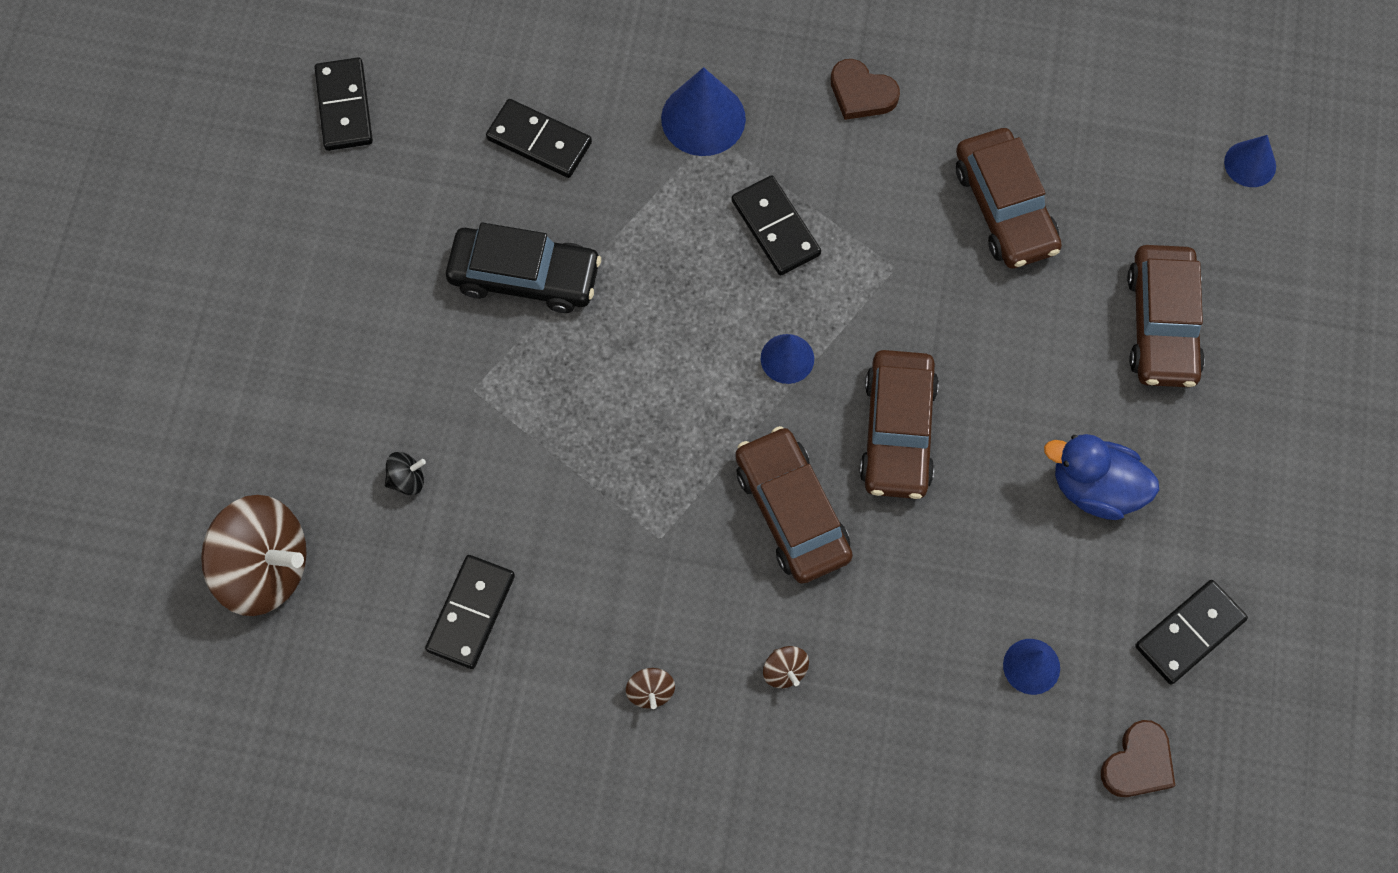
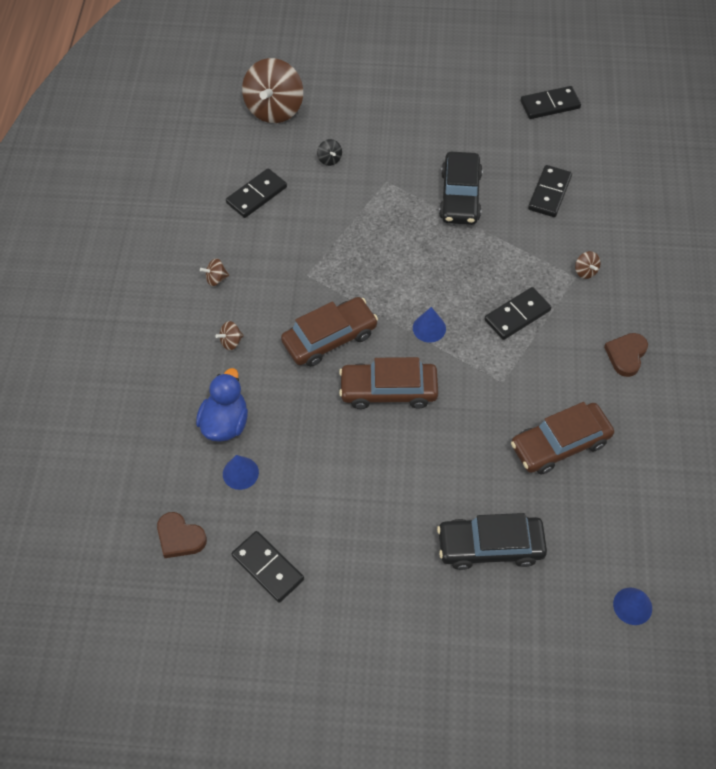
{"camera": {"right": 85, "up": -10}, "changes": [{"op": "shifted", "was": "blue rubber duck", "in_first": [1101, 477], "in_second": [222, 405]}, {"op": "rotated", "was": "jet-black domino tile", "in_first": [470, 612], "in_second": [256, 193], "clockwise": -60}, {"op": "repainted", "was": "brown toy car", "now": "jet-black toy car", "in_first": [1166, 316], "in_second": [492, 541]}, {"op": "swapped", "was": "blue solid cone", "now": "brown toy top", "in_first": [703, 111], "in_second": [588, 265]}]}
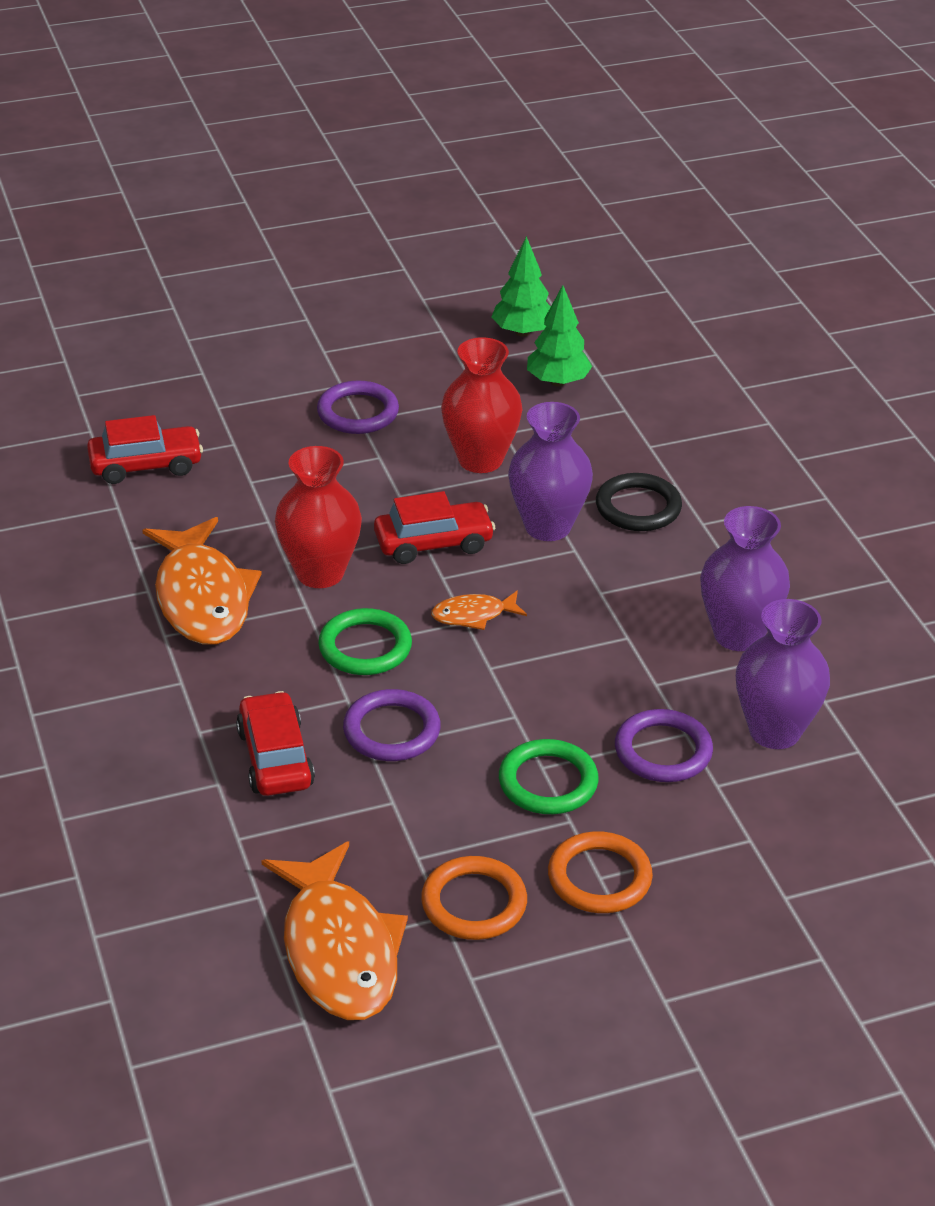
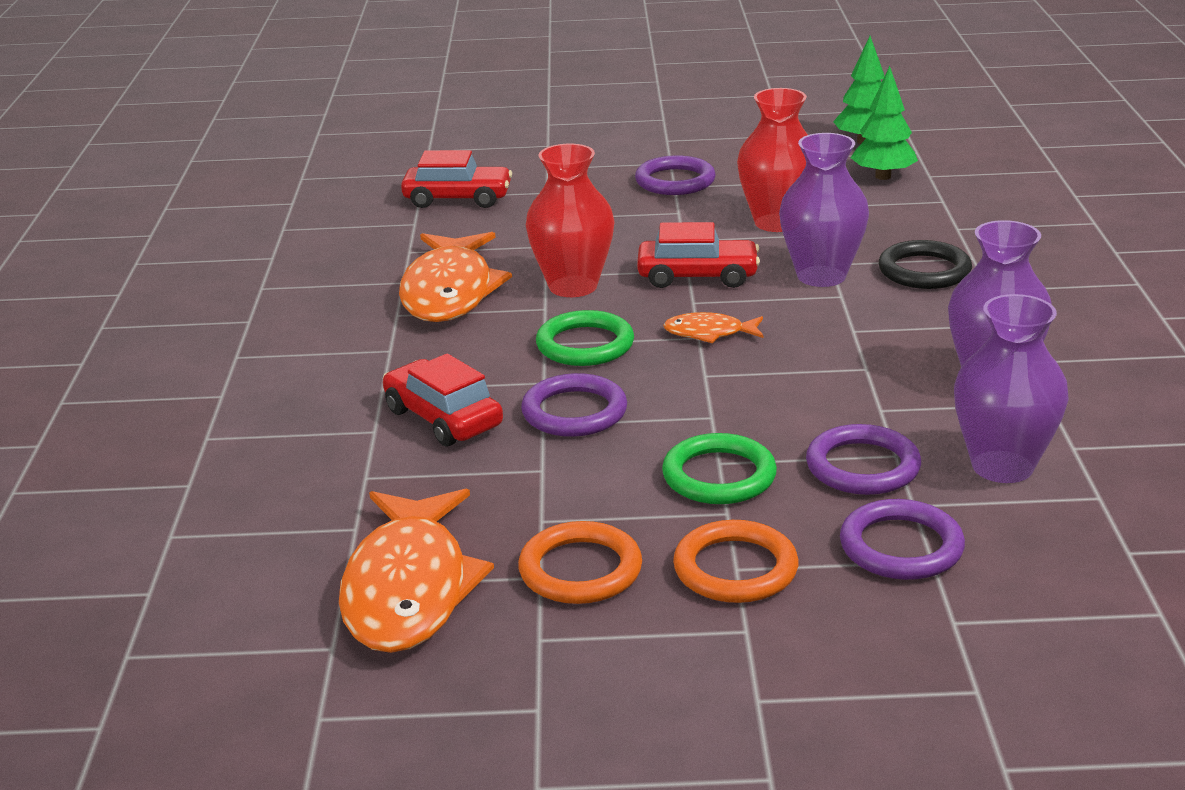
{"camera": {"right": 20, "up": -10}, "changes": [{"op": "rotated", "was": "red toy car", "in_first": [275, 743], "in_second": [442, 400], "clockwise": -45}, {"op": "new", "now": "violet ring", "in_second": [902, 539]}]}
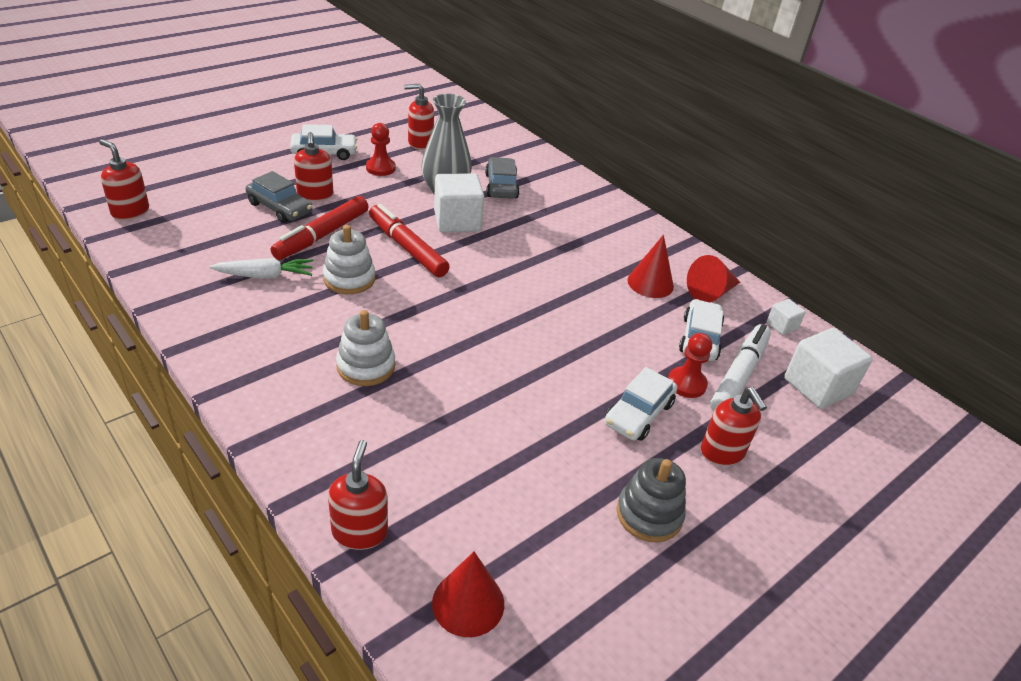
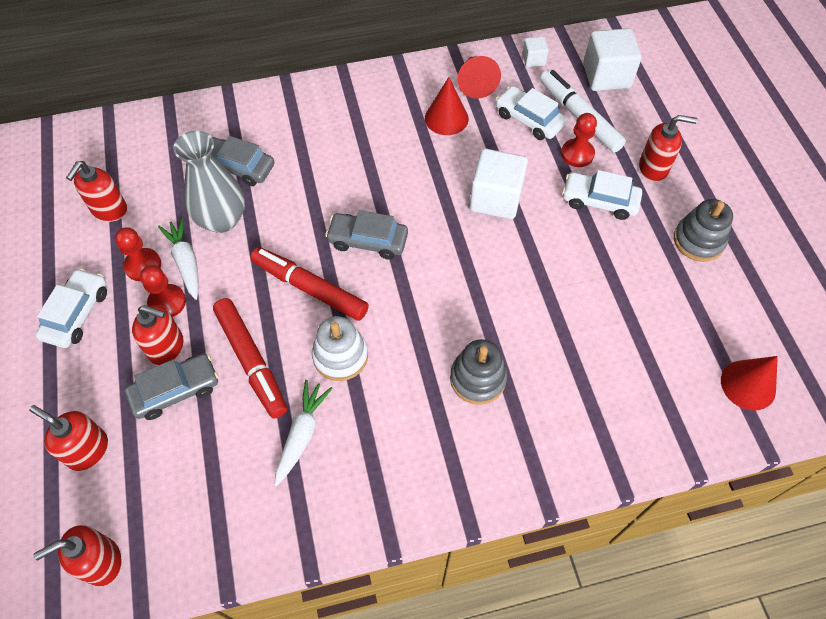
{"camera": {"right": -60, "up": 20}, "changes": [{"op": "shifted", "was": "red soap pump", "in_first": [358, 495], "in_second": [68, 438]}, {"op": "new", "now": "red game pawn", "in_second": [163, 291]}, {"op": "new", "now": "pure white root vegetable", "in_second": [178, 259]}, {"op": "rotated", "was": "red felt pen", "in_first": [409, 240], "in_second": [309, 284], "clockwise": 45}, {"op": "new", "now": "gray toy car", "in_second": [366, 235]}, {"op": "repainted", "was": "pure white stacking rings", "now": "gray stacking rings", "in_first": [365, 348], "in_second": [478, 372]}, {"op": "shifted", "was": "pure white cube", "in_first": [459, 202], "in_second": [499, 184]}, {"op": "rotated", "was": "pure white toy car", "in_first": [641, 404], "in_second": [602, 195], "clockwise": 135}]}
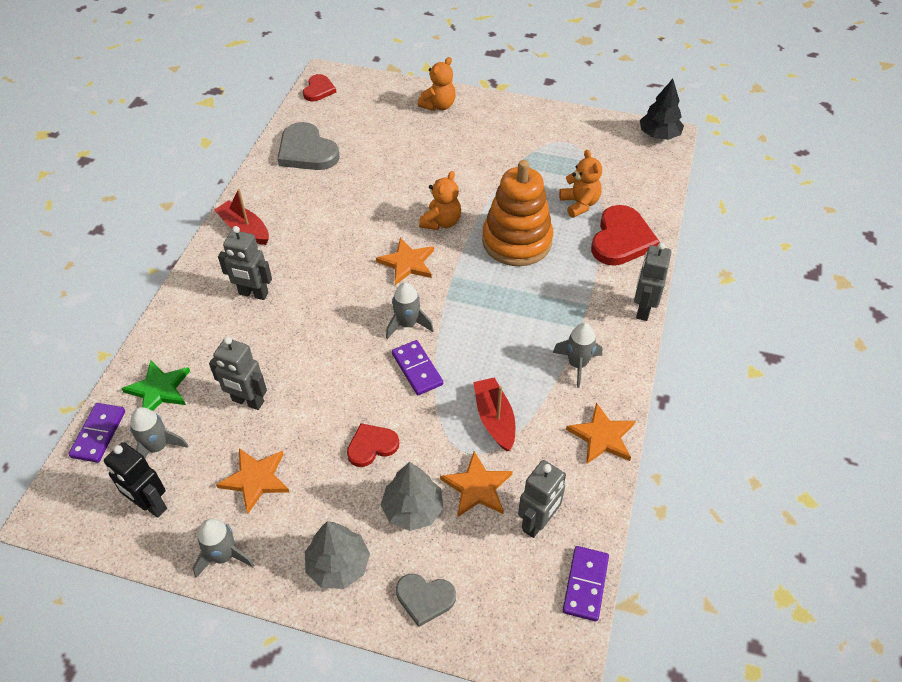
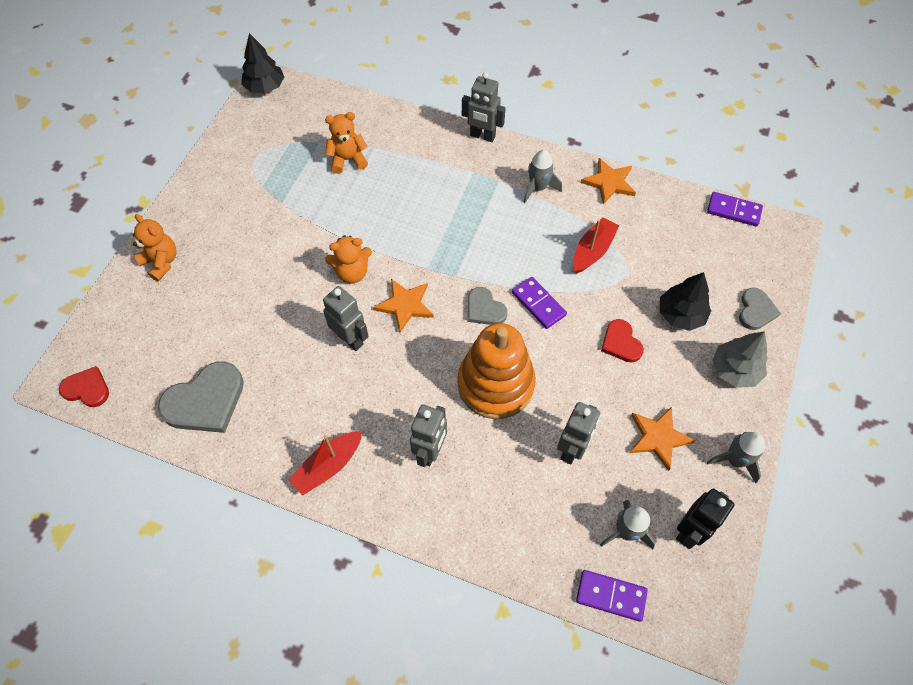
{"camera": {"right": -85, "up": 10}, "changes": [{"op": "shifted", "was": "gray robot", "in_first": [542, 499], "in_second": [346, 318]}, {"op": "rotated", "was": "orange-coloured teddy bear", "in_first": [440, 200], "in_second": [348, 259], "clockwise": 135}, {"op": "shifted", "was": "orange-coloured stacking rings", "in_first": [517, 213], "in_second": [497, 371]}, {"op": "swapped", "was": "gray toy rocket", "now": "gray heart shape", "in_first": [410, 310], "in_second": [488, 306]}, {"op": "rotated", "was": "violet domino tile", "in_first": [417, 367], "in_second": [539, 303], "clockwise": 75}, {"op": "rotated", "was": "red toy boat", "in_first": [494, 414], "in_second": [596, 245], "clockwise": 135}, {"op": "repainted", "was": "gray fir tree", "now": "jet-black fir tree", "in_first": [412, 496], "in_second": [685, 301]}, {"op": "gone", "was": "leaf-green star shape", "in_first": [155, 385]}, {"op": "gone", "was": "orange-coloured star shape", "in_first": [476, 484]}, {"op": "gone", "was": "red heart shape", "in_first": [625, 235]}]}
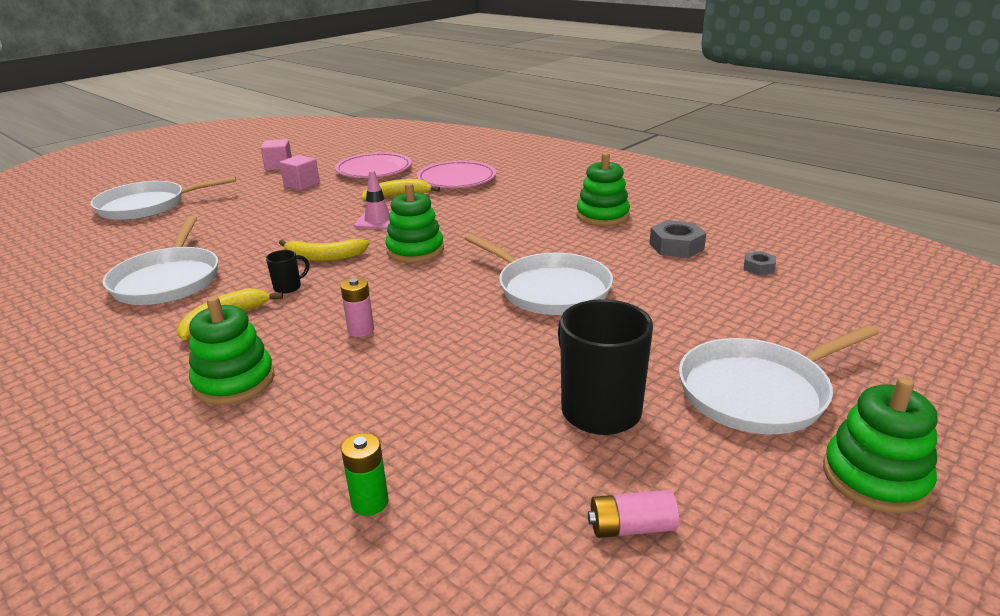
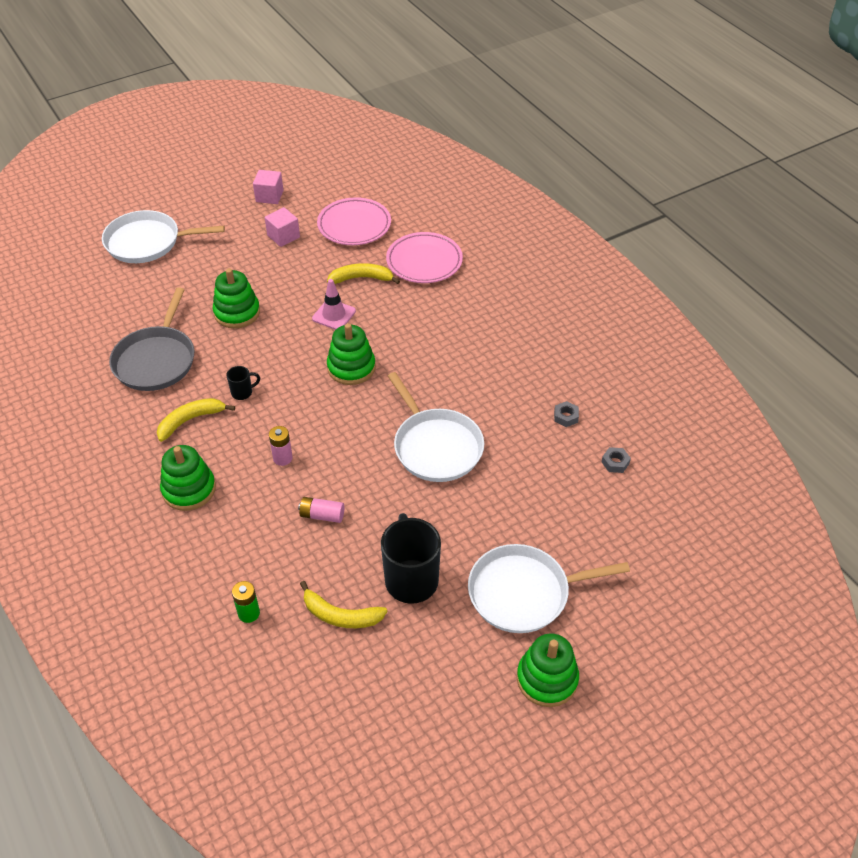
{"camera": {"right": 15, "up": 20}, "changes": [{"op": "repainted", "was": "pure white pan", "now": "gray pan", "in_first": [160, 260], "in_second": [151, 339]}, {"op": "shifted", "was": "leaf-green stacking rings", "in_first": [603, 189], "in_second": [236, 298]}, {"op": "shifted", "was": "rosy power cell", "in_first": [633, 514], "in_second": [321, 510]}, {"op": "shifted", "was": "bright yellow banana fruit", "in_first": [324, 250], "in_second": [344, 604]}, {"op": "scaled", "was": "gray hexagon nut", "in_first": [677, 239], "in_second": [566, 414], "ratio": 0.58}]}
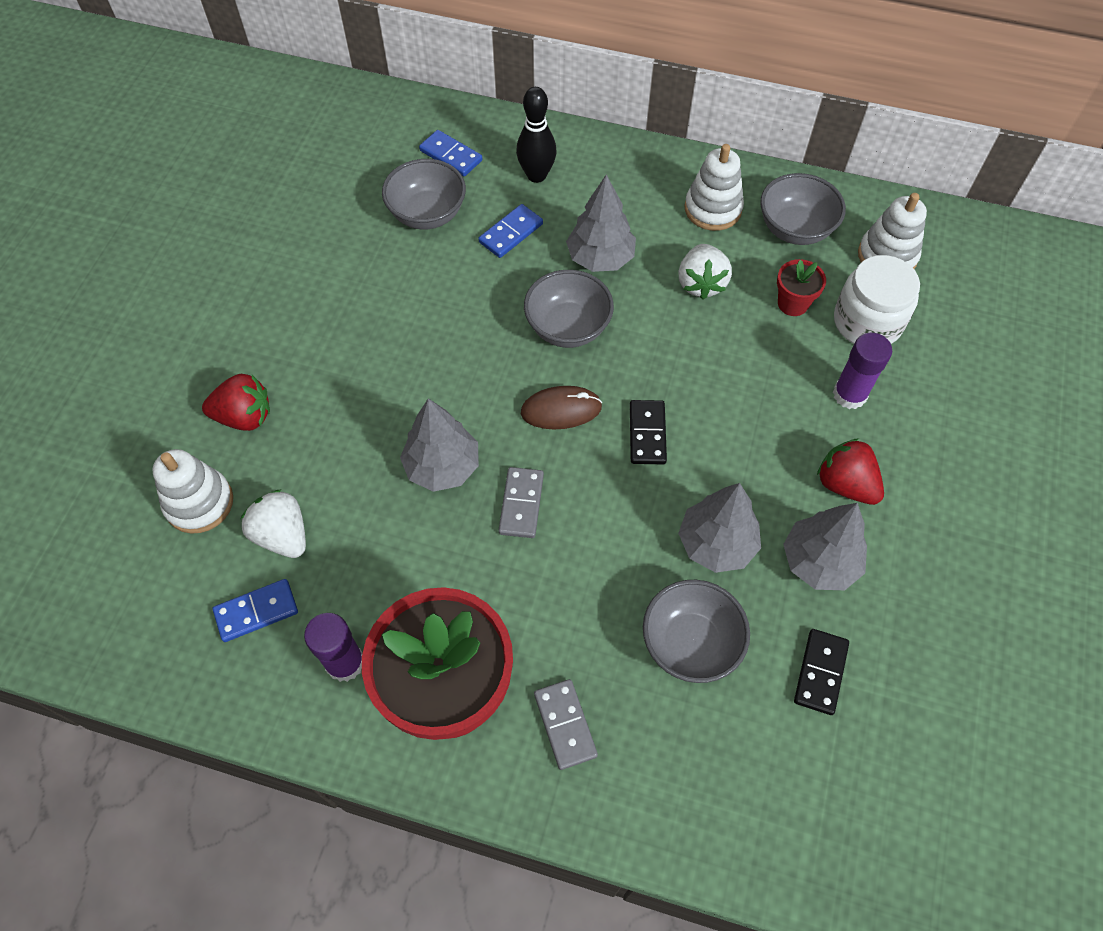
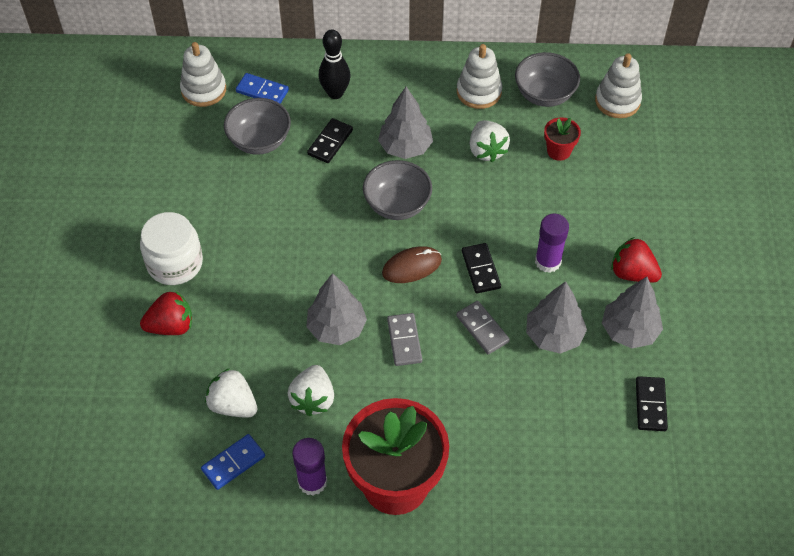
{"camera": {"right": -15, "up": -5}, "changes": [{"op": "shifted", "was": "pure white jam jar", "in_first": [877, 299], "in_second": [171, 248]}, {"op": "shifted", "was": "pure white stacking rings", "in_first": [192, 491], "in_second": [203, 74]}, {"op": "new", "now": "pure white strawberry", "in_second": [310, 390]}, {"op": "repainted", "was": "blue domino tile", "now": "jet-black domino tile", "in_first": [510, 231], "in_second": [330, 140]}, {"op": "shifted", "was": "gray domino tile", "in_first": [566, 724], "in_second": [483, 327]}, {"op": "shifted", "was": "violet stick of glue", "in_first": [862, 371], "in_second": [552, 243]}, {"op": "gone", "was": "gray bowl", "in_first": [696, 631]}]}
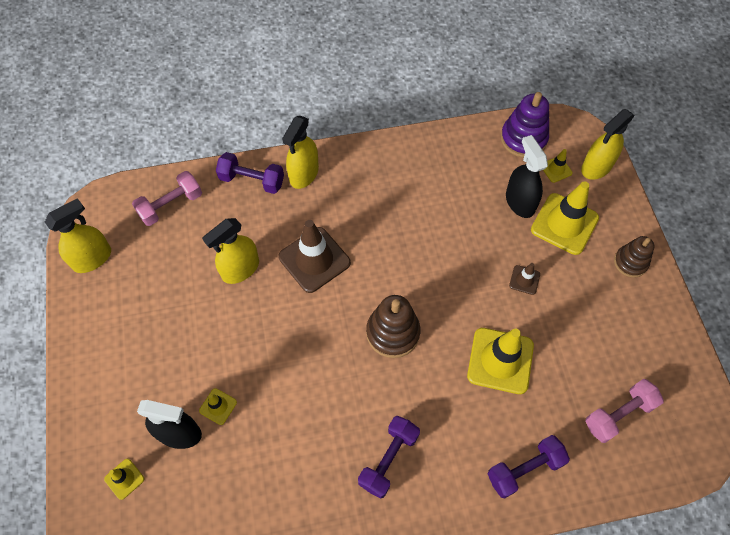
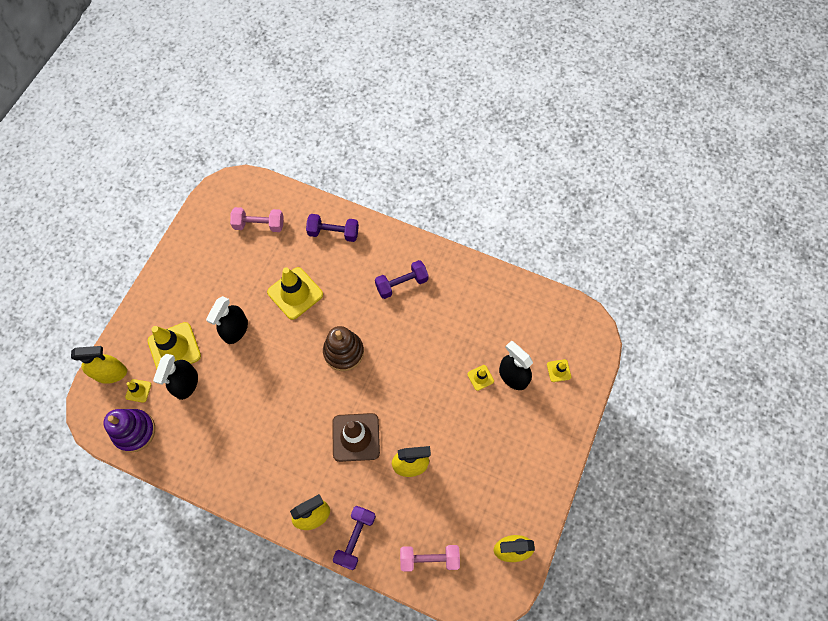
{"camera": {"right": -145, "up": 5}, "changes": [{"op": "swapped", "was": "brown traffic cone", "now": "jet-black spray cleaner", "in_first": [524, 279], "in_second": [227, 320]}, {"op": "rotated", "was": "violet free weight", "in_first": [250, 173], "in_second": [354, 538], "clockwise": 60}, {"op": "gone", "was": "brown stacking rings", "in_first": [634, 257]}]}
